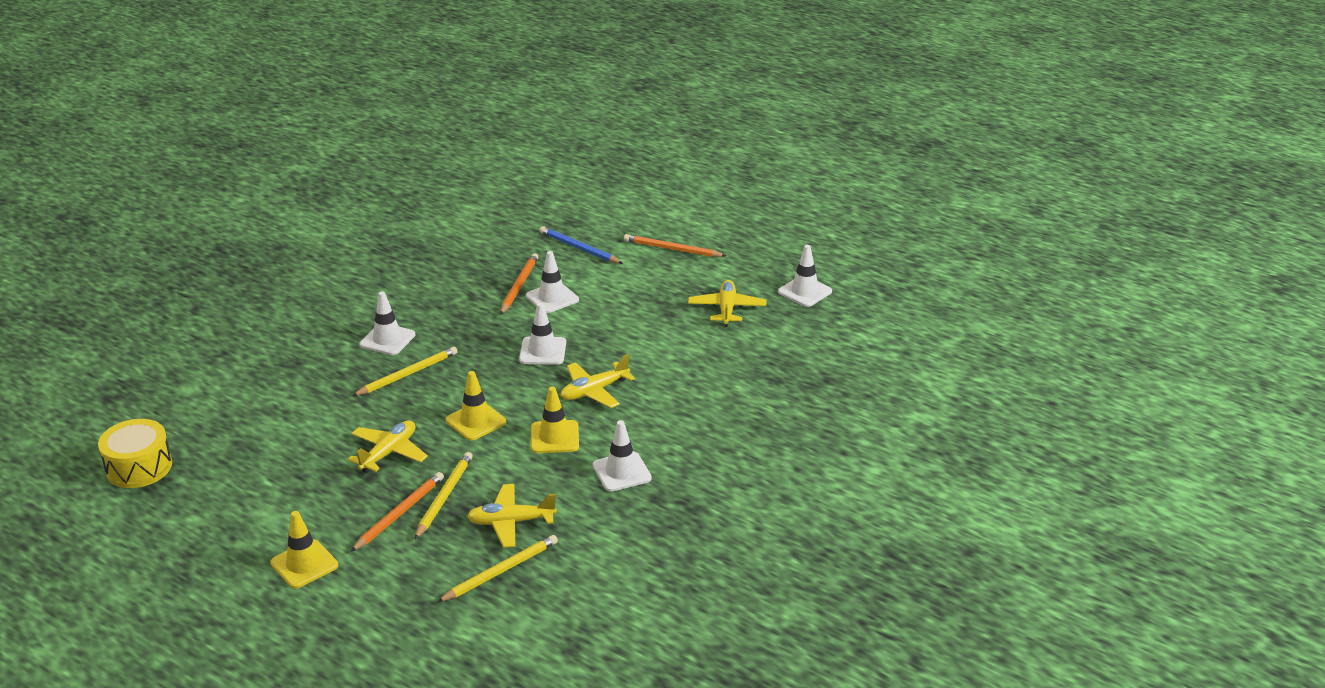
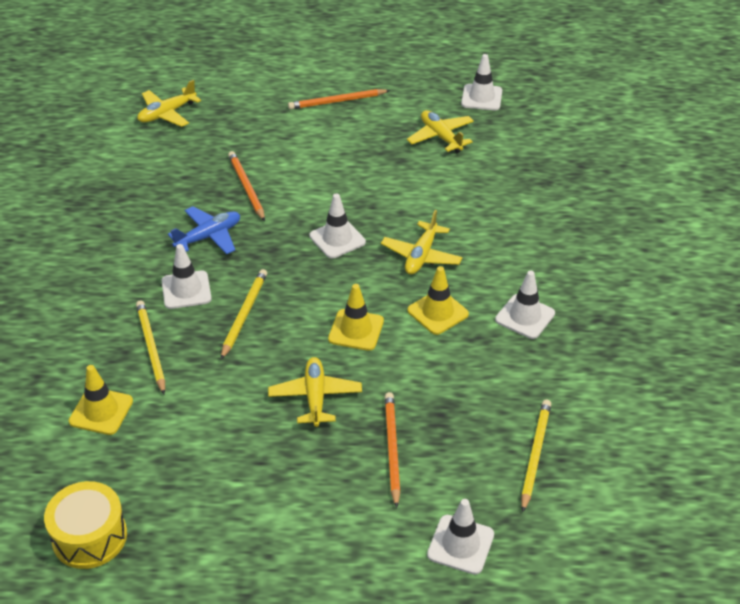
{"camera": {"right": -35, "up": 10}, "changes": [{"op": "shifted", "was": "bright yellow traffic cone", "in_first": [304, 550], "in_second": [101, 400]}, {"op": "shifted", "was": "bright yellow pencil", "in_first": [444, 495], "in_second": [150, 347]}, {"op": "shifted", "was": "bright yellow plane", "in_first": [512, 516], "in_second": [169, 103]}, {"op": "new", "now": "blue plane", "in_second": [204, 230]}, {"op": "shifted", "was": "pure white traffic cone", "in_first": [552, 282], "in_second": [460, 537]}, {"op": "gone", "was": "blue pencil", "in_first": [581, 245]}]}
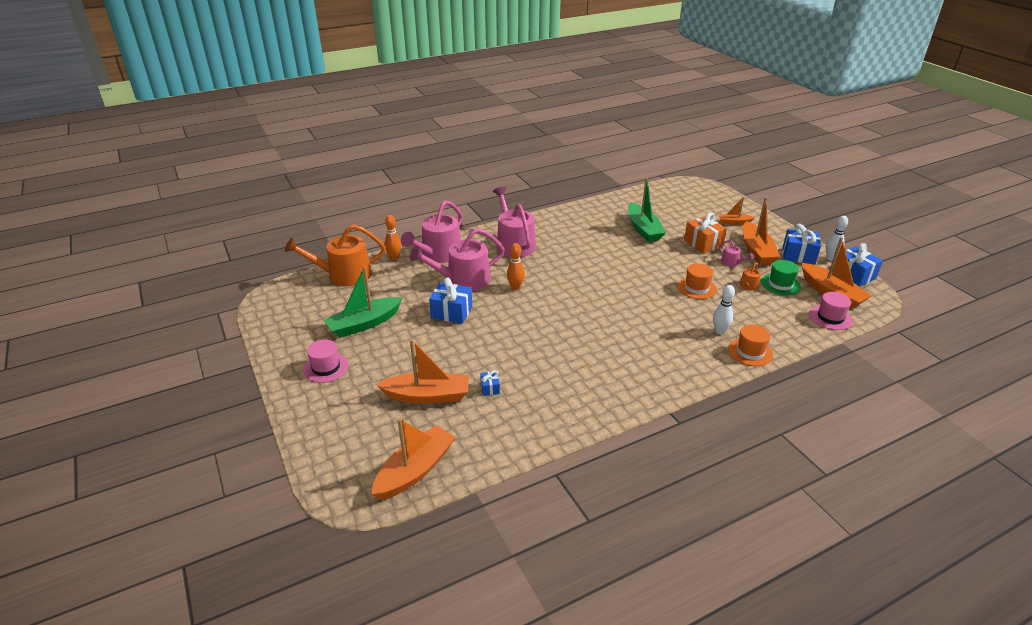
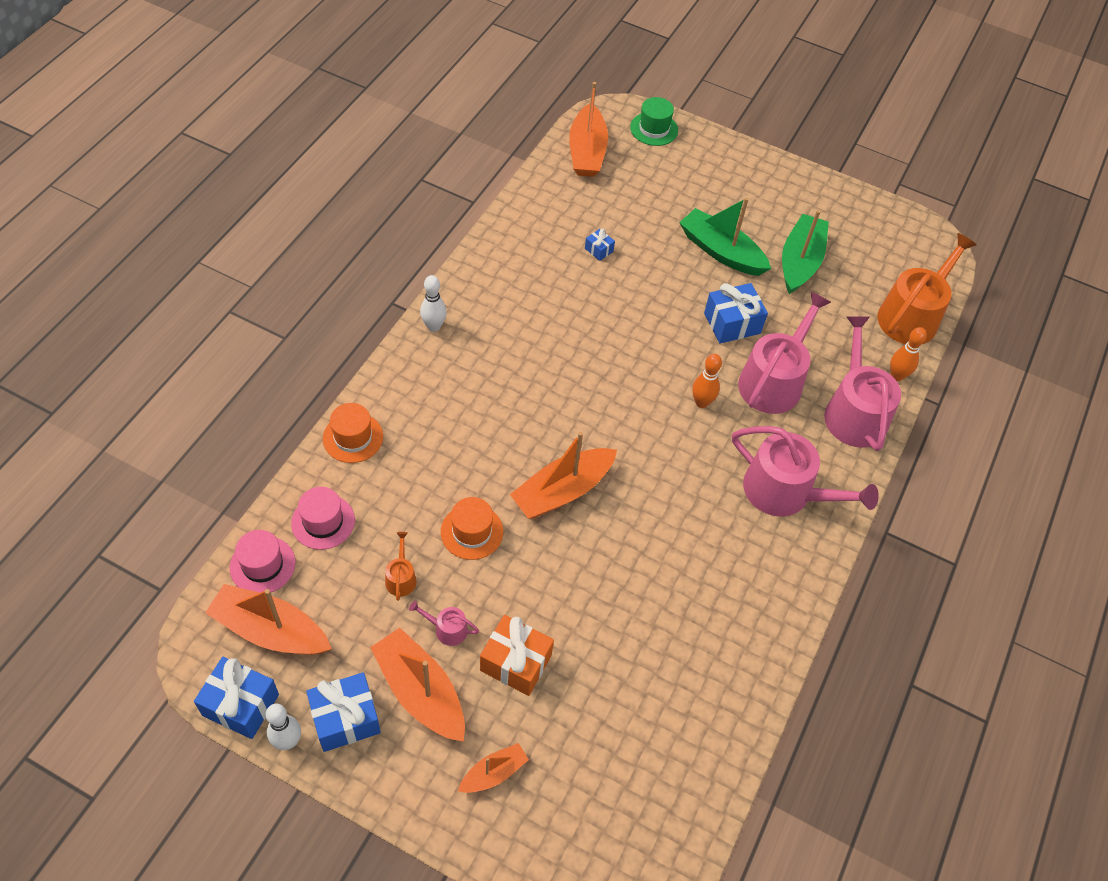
{"camera": {"right": 140, "up": 20}, "changes": [{"op": "shifted", "was": "rosy tall hat", "in_first": [326, 361], "in_second": [323, 518]}, {"op": "shifted", "was": "pure white bowling pin", "in_first": [724, 309], "in_second": [433, 303]}, {"op": "shifted", "was": "orange-coloured toy boat", "in_first": [422, 371], "in_second": [563, 475]}, {"op": "shifted", "was": "leaf-green tall hat", "in_first": [781, 277], "in_second": [654, 121]}, {"op": "shifted", "was": "leaf-green toy boat", "in_first": [647, 210], "in_second": [725, 236]}]}
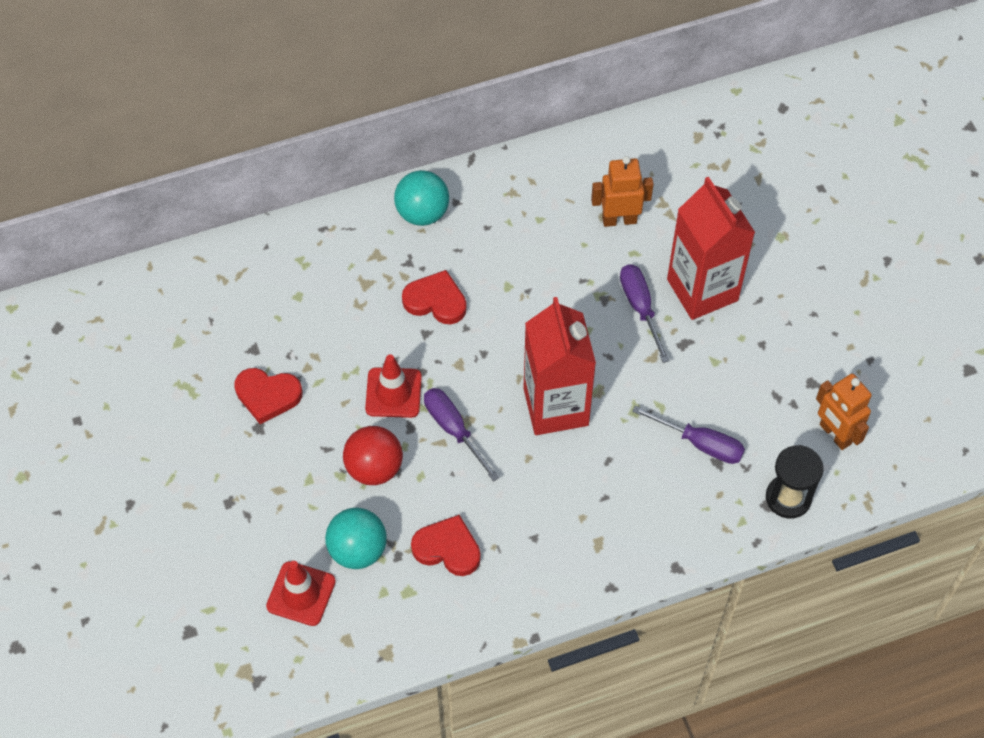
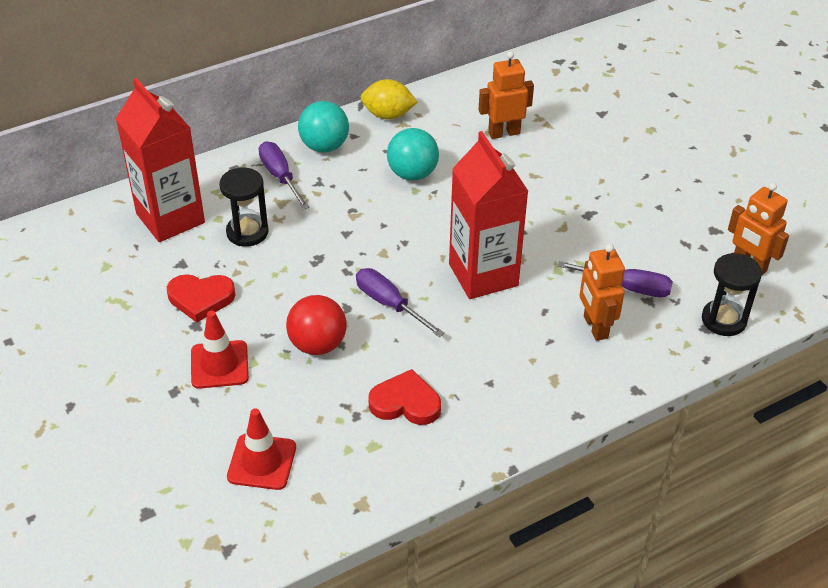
{"camera": {"right": -10, "up": -15}, "changes": [{"op": "shifted", "was": "red juice carton", "in_first": [711, 248], "in_second": [160, 160]}, {"op": "shifted", "was": "red traffic cone", "in_first": [393, 386], "in_second": [220, 350]}, {"op": "new", "now": "jet-black sand timer", "in_second": [244, 207]}, {"op": "shifted", "was": "violet hand screwdriver", "in_first": [645, 313], "in_second": [284, 175]}, {"op": "new", "now": "bright yellow toy lemon", "in_second": [389, 99]}, {"op": "shifted", "was": "aqua play ball", "in_first": [356, 538], "in_second": [413, 154]}, {"op": "new", "now": "orange-coloured robot", "in_second": [602, 292]}, {"op": "gone", "was": "red heart shape", "in_first": [434, 297]}]}
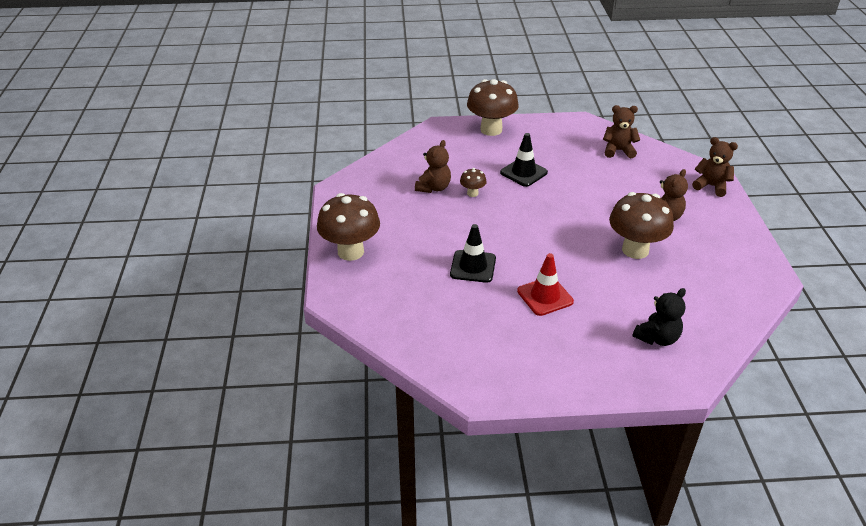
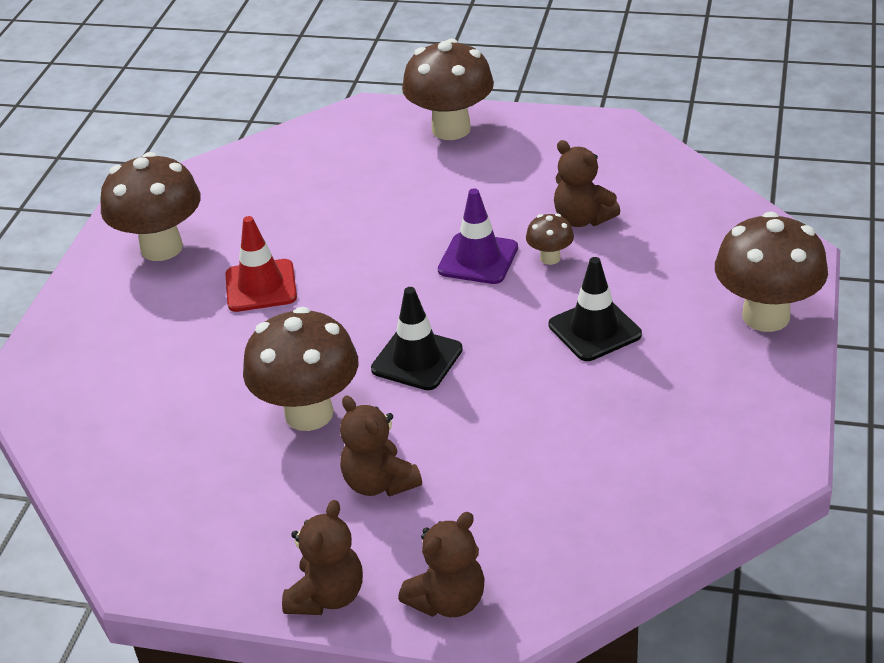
{"camera": {"right": 110, "up": 0}, "changes": [{"op": "new", "now": "brown toadstool", "in_second": [150, 206]}, {"op": "shifted", "was": "brown teddy bear", "in_first": [621, 131], "in_second": [322, 557]}, {"op": "shifted", "was": "jet-black traffic cone", "in_first": [473, 253], "in_second": [417, 338]}, {"op": "new", "now": "violet traffic cone", "in_second": [478, 236]}, {"op": "gone", "was": "jet-black teddy bear", "in_first": [659, 317]}]}
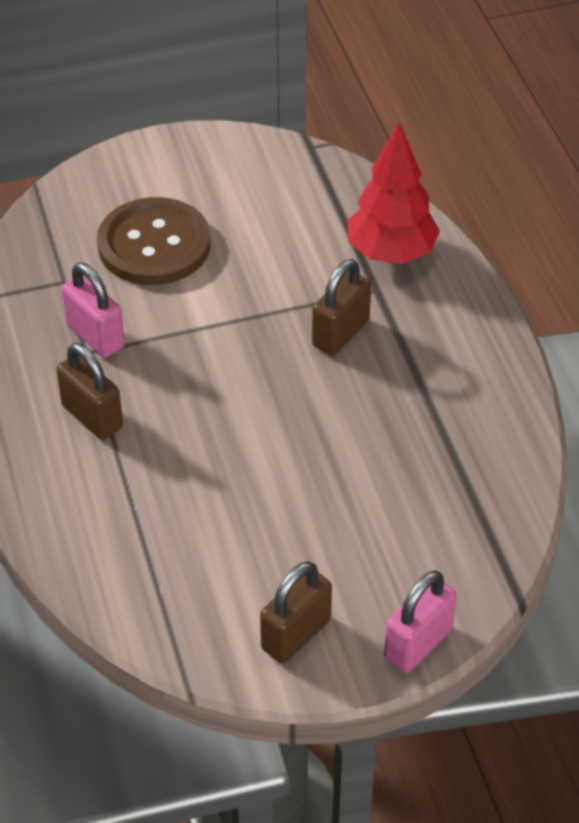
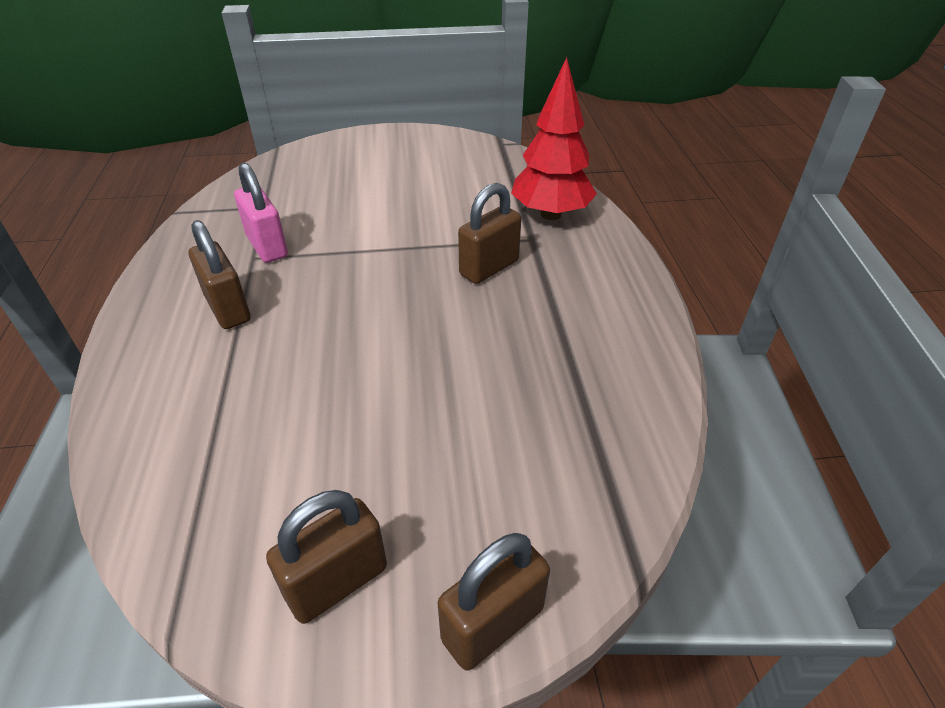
{"camera": {"right": 10, "up": -5}, "changes": [{"op": "repainted", "was": "rosy padlock", "now": "brown padlock", "in_first": [420, 621], "in_second": [494, 602]}, {"op": "gone", "was": "brown sewing button", "in_first": [153, 241]}]}
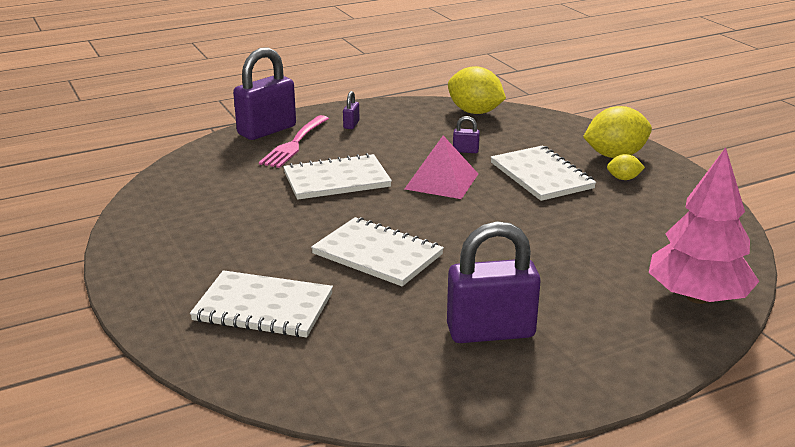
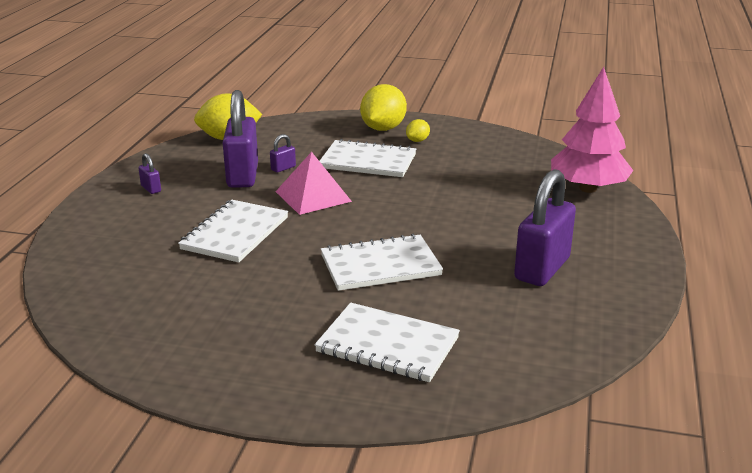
{"camera": {"right": -50, "up": 0}, "changes": [{"op": "shifted", "was": "violet padlock", "in_first": [264, 93], "in_second": [240, 139]}, {"op": "rotated", "was": "pure white exercise book", "in_first": [261, 304], "in_second": [387, 342], "clockwise": 60}, {"op": "gone", "was": "rosy table fork", "in_first": [294, 141]}]}
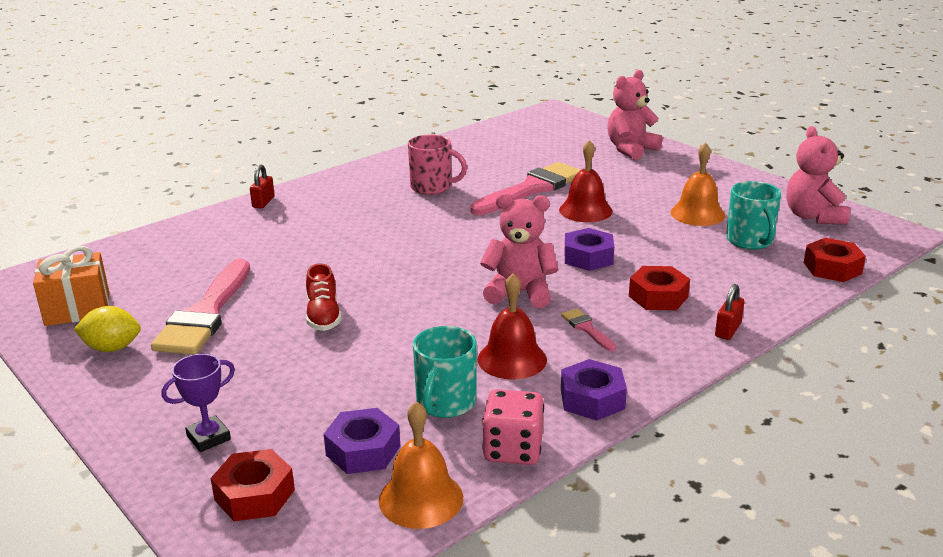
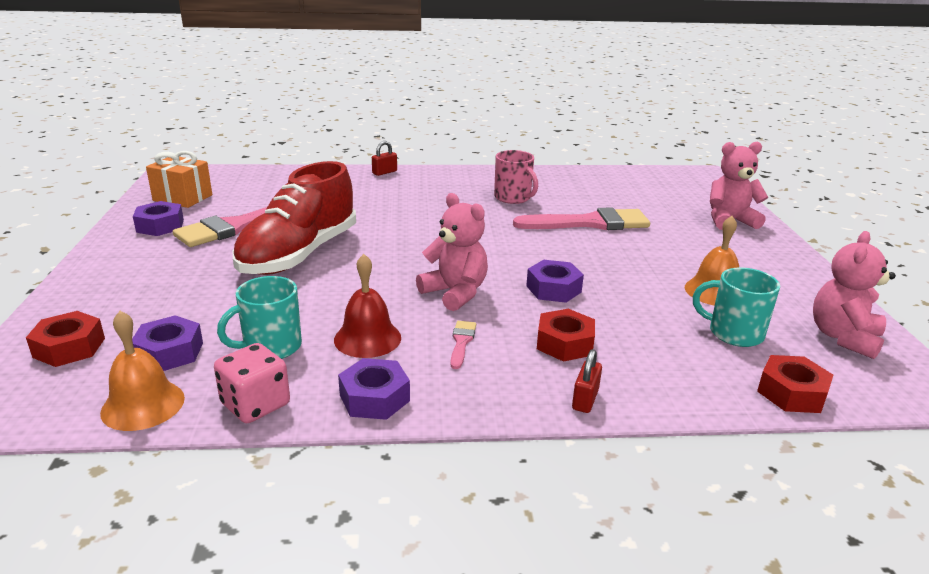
{"camera": {"right": 35, "up": 0}, "changes": [{"op": "swapped", "was": "bright yellow toy lemon", "now": "violet hexagon nut", "in_first": [107, 329], "in_second": [158, 218]}, {"op": "scaled", "was": "red sneaker", "in_first": [324, 297], "in_second": [294, 218], "ratio": 2.25}, {"op": "rotated", "was": "red padlock", "in_first": [729, 312], "in_second": [587, 381], "clockwise": -45}, {"op": "rotated", "was": "aqua coffee mug", "in_first": [753, 215], "in_second": [736, 307], "clockwise": 90}, {"op": "gone", "was": "violet award cup", "in_first": [198, 403]}, {"op": "gone", "was": "red hand bell", "in_first": [586, 181]}]}
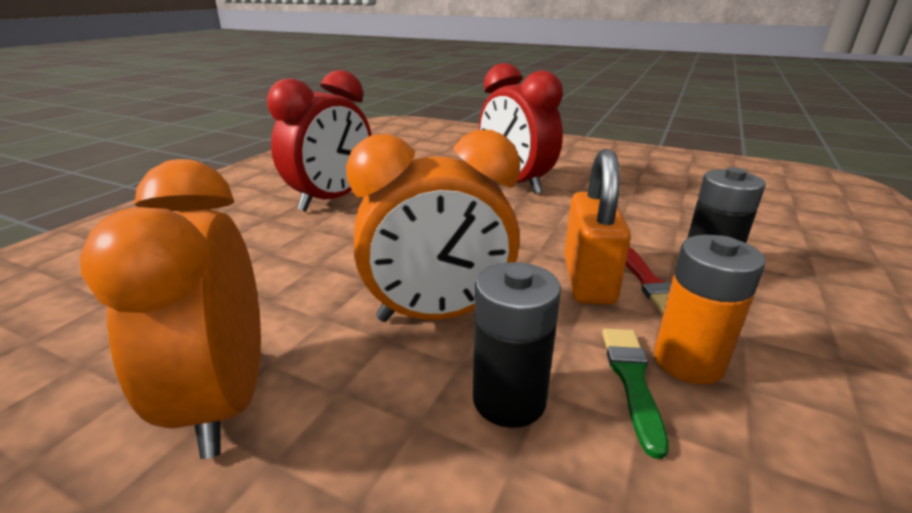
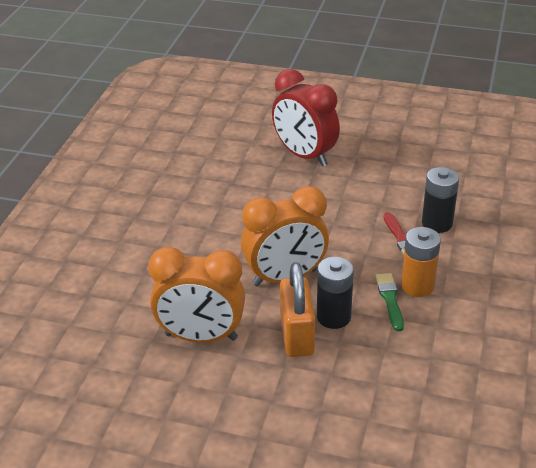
{"camera": {"right": -10, "up": 10}, "changes": [{"op": "rotated", "was": "orange-coloured alarm clock", "in_first": [170, 309], "in_second": [196, 294], "clockwise": -60}, {"op": "shifted", "was": "orange-coloured padlock", "in_first": [597, 227], "in_second": [297, 309]}, {"op": "gone", "was": "red alarm clock", "in_first": [319, 141]}]}
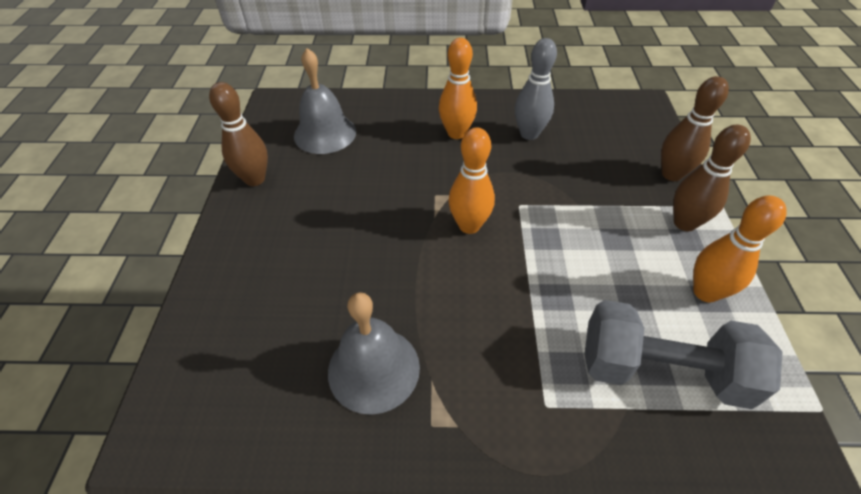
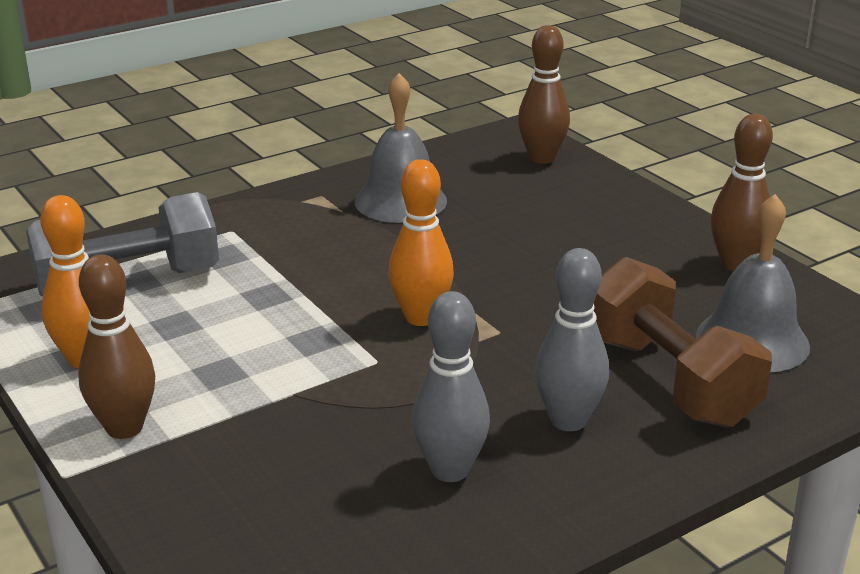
{"camera": {"right": 145, "up": -20}, "changes": [{"op": "shifted", "was": "brown bowling pin", "in_first": [695, 128], "in_second": [544, 94]}, {"op": "repainted", "was": "orange-coloured bowling pin", "now": "gray bowling pin", "in_first": [458, 88], "in_second": [572, 339]}, {"op": "new", "now": "brown free weight", "in_second": [683, 342]}]}
